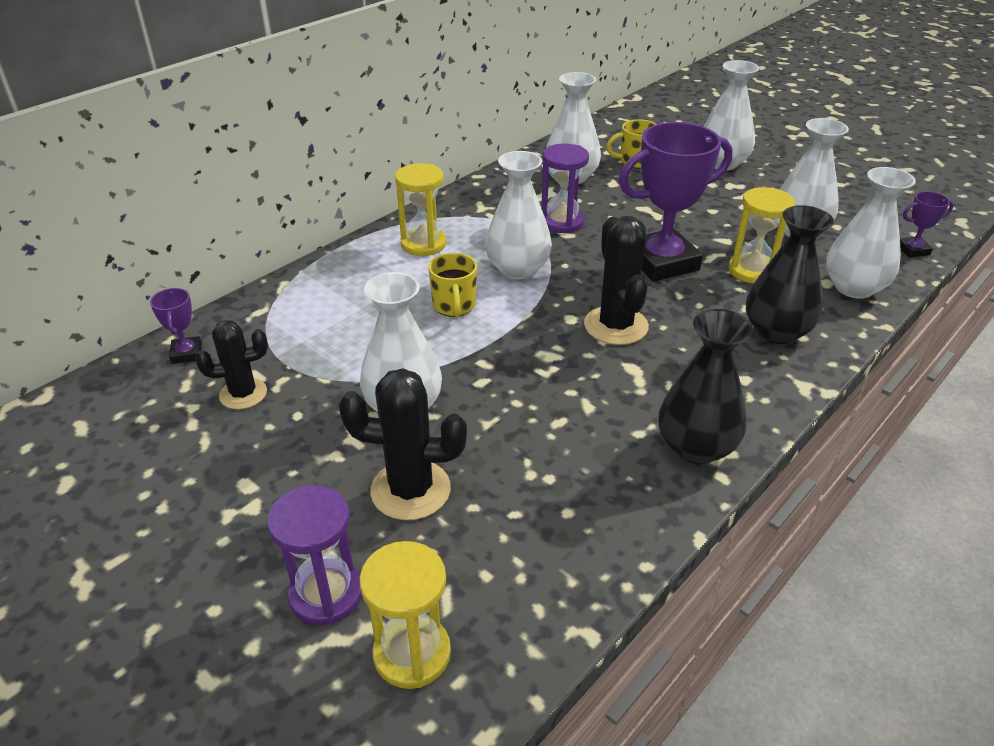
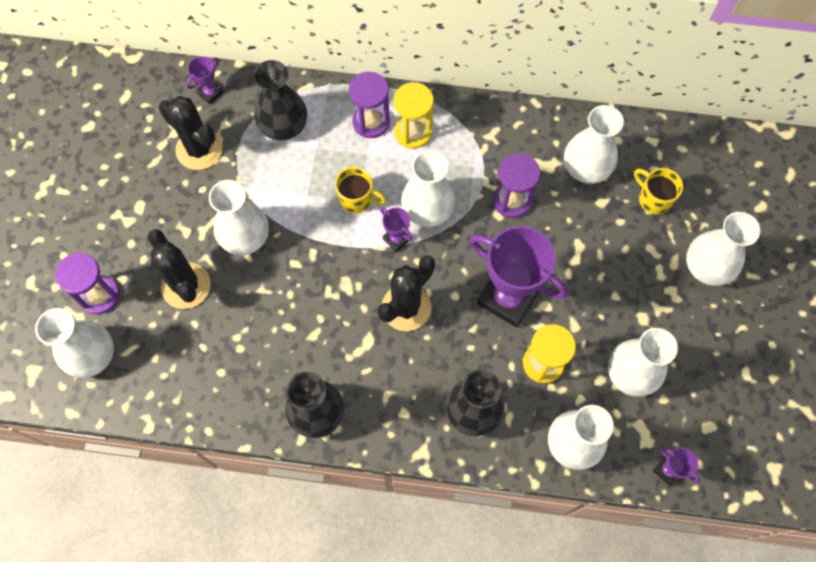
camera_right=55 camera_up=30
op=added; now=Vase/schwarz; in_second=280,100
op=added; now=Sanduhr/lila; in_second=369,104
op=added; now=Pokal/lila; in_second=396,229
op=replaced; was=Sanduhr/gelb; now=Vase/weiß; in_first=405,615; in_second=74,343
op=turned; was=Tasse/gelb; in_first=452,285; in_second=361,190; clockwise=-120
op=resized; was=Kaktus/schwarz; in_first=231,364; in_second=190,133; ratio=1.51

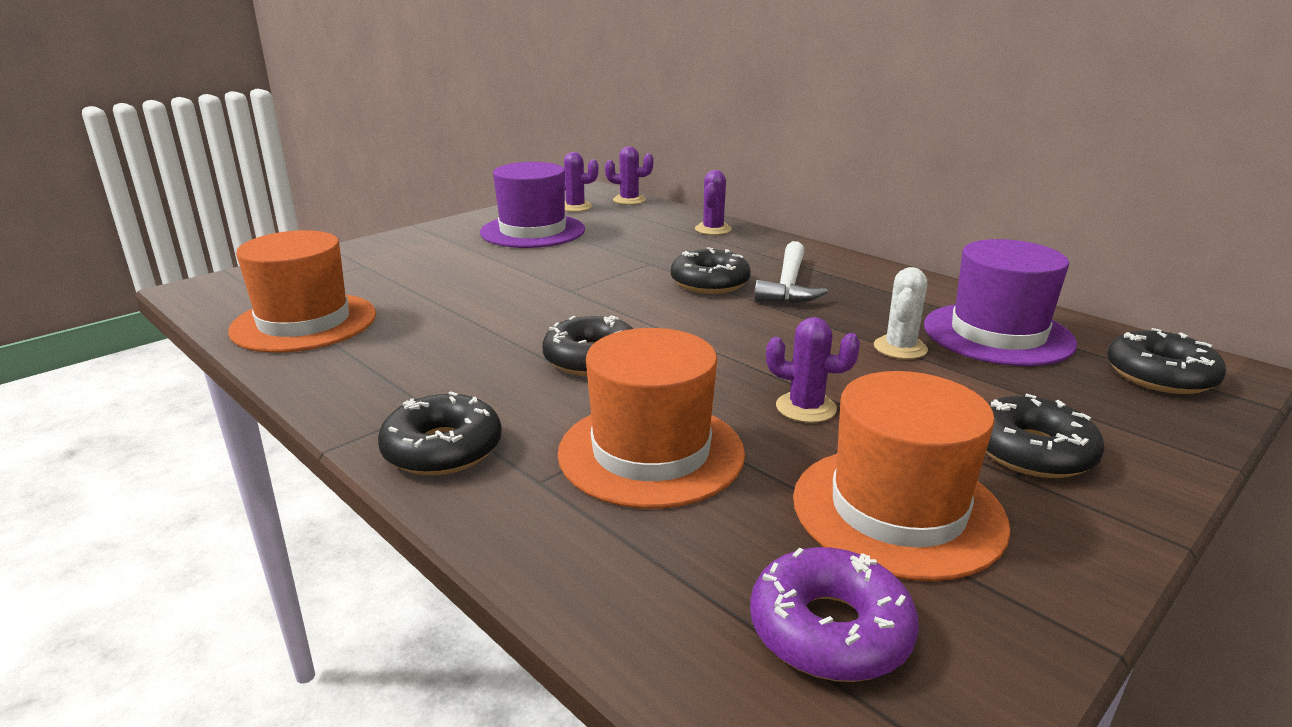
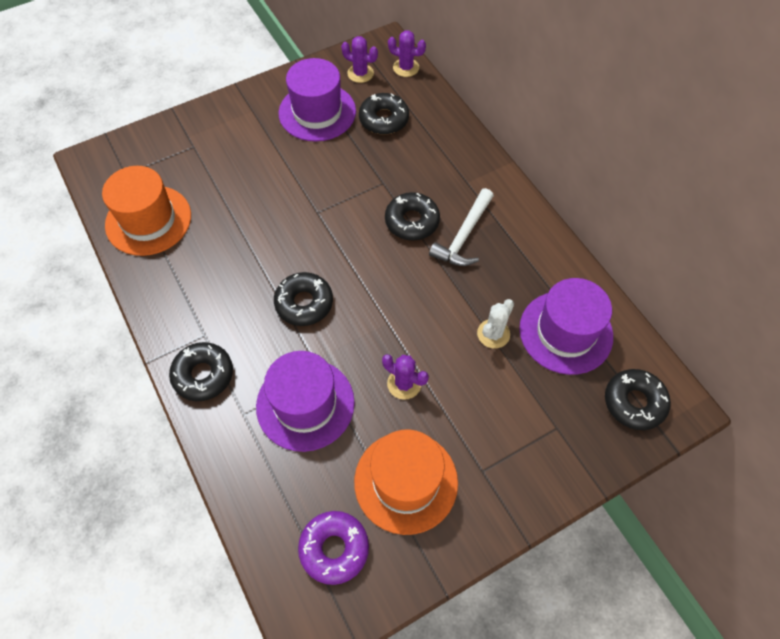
camera_right=15 camera_up=35
op=removed; was=Kaktus/lila; in_first=713,202
op=moved; was=Donut/schwarz; in_first=1045,436; in_second=384,114
op=recoloured; was=Hut/orange; now=Hut/lila; in_first=651,418; in_second=305,401

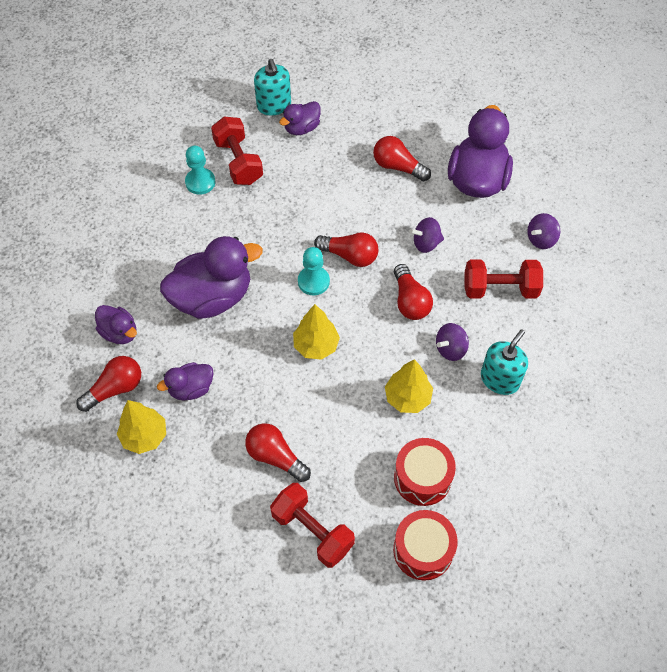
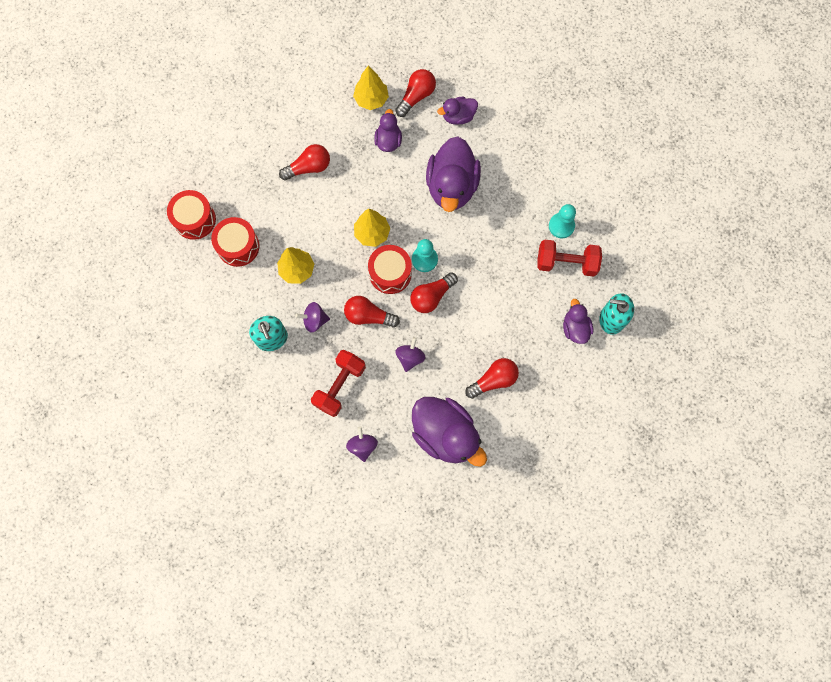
camera_right=120 camera_up=15
op=removed; was=Hantel/rot; in_first=312,525
op=added; now=Trommel/rot; in_second=390,269
op=turned; was=Glühbirne/rot; in_first=108,384; in_second=416,93; clockwise=-135
op=turned; was=Kreisel/lila; in_first=452,342; in_second=313,317; clockwise=-90

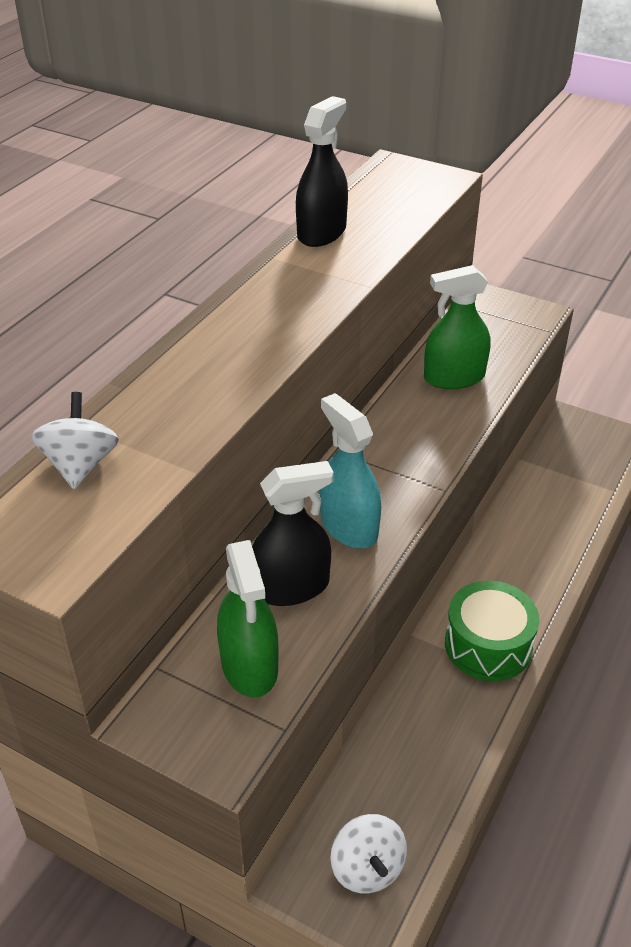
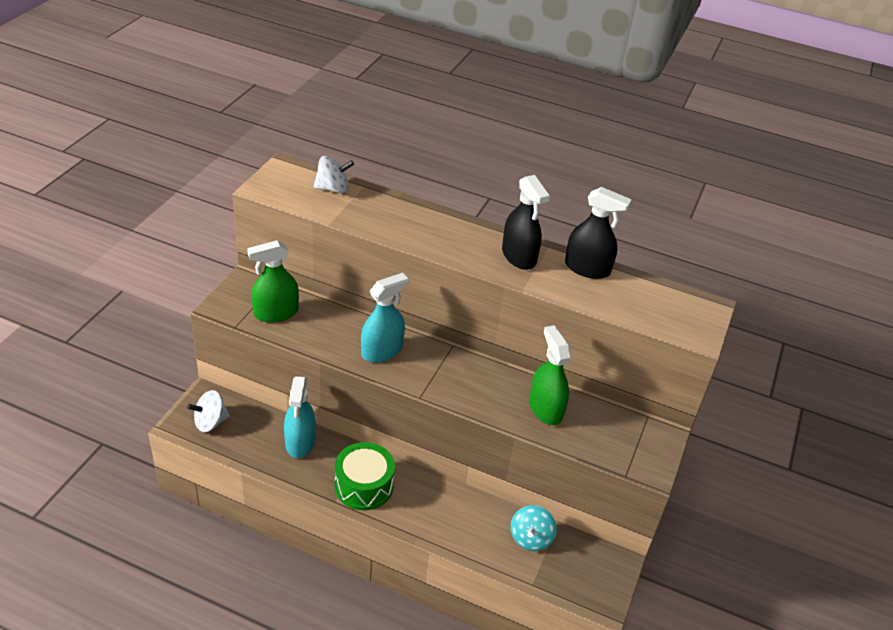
camera_right=80 camera_up=0
op=added; now=Sprühflasche/türkis; in_second=300,417
op=added; now=Kreisel/türkis; in_second=534,528
op=moved; was=Sprühflasche/schwarz; in_first=293,533; in_second=526,222

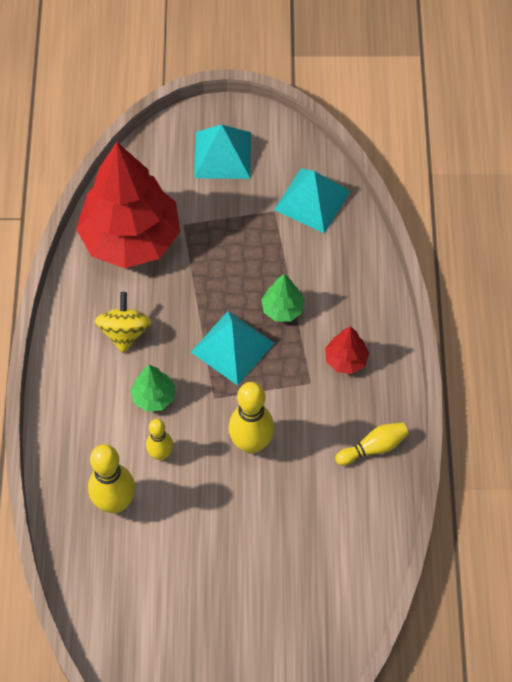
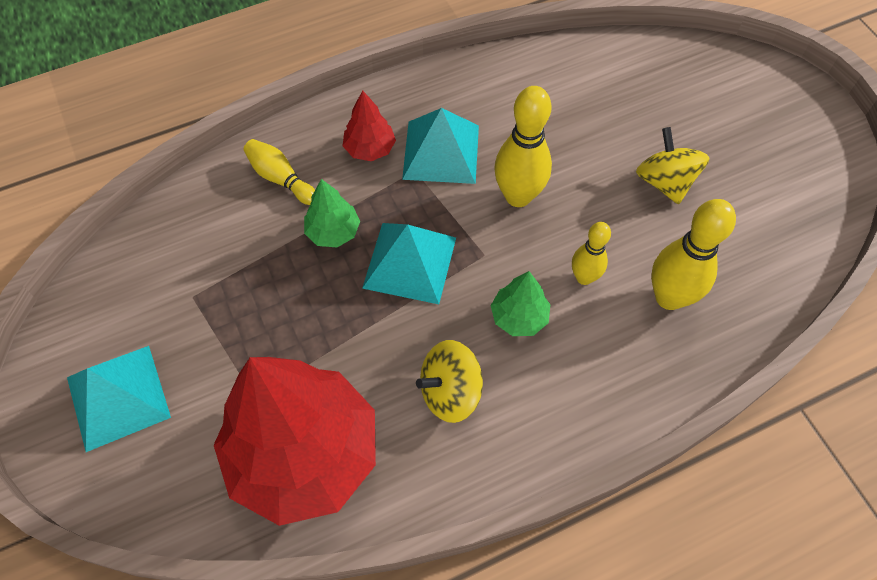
camera_right=-115 camera_up=0
op=added; now=Kreisel/gelb; in_second=673,165
op=moved; was=Pyramide/türkis; in_first=312,200; in_second=440,146
op=moved; was=Bowlingkegel/gelb; in_first=372,444; in_second=279,172

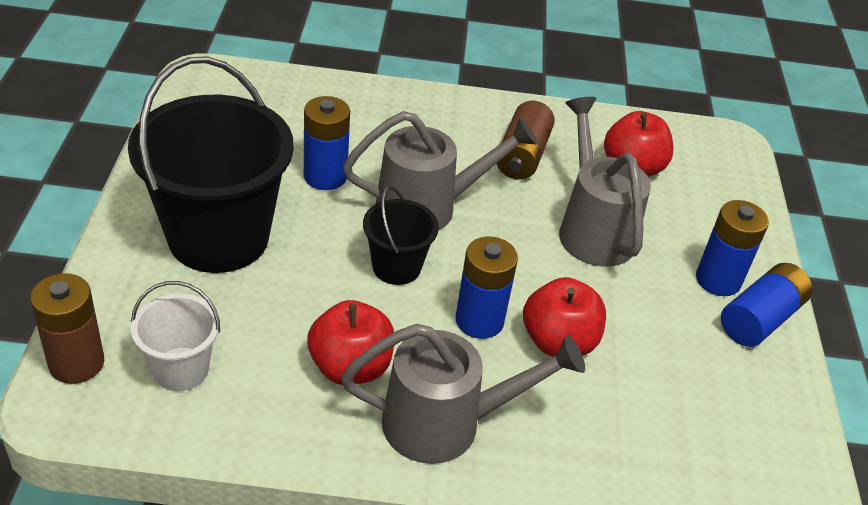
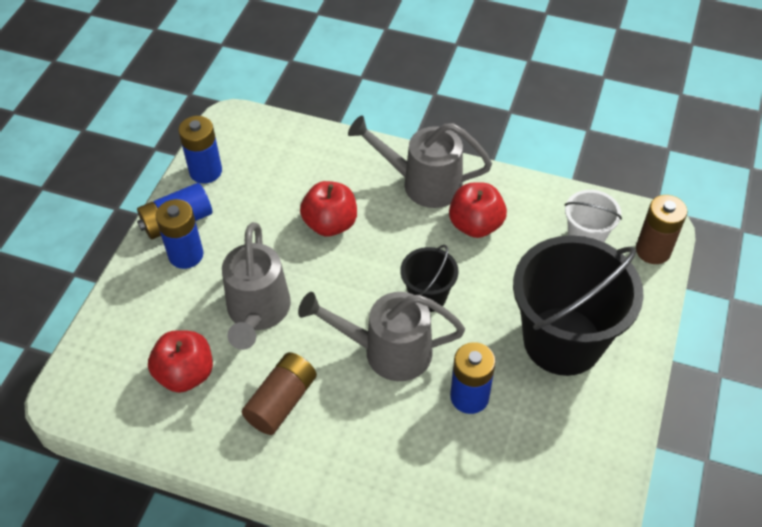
camera_right=-160 camera_up=10
op=moved; was=Batterie/blau; in_first=486,288; in_second=200,150

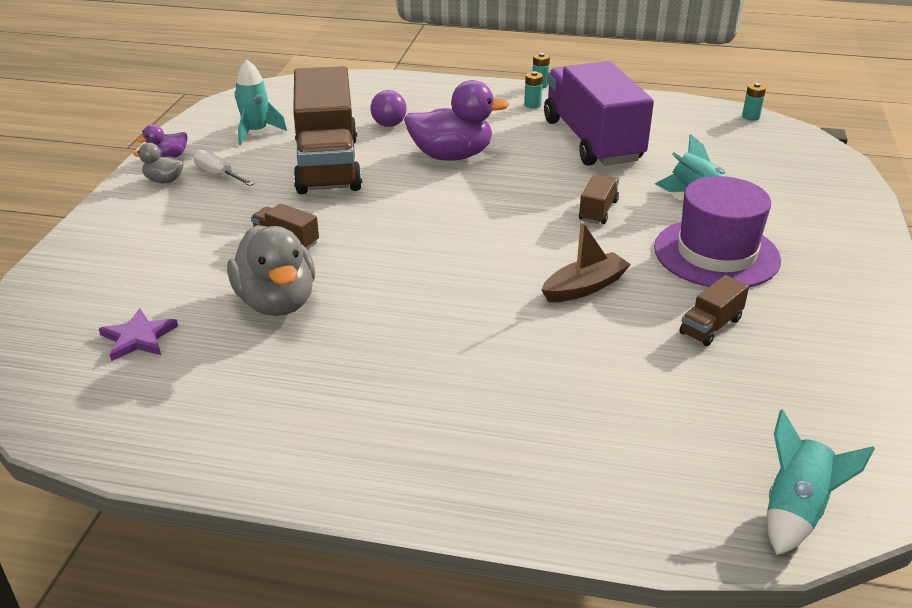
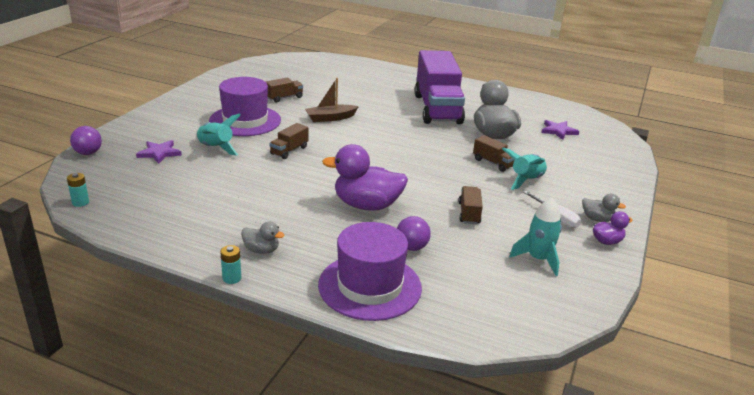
camera_right=-170 camera_up=-5
op=added; now=Ball/lila; in_second=86,140
op=added; now=Stern/lila; in_second=159,152
op=added; now=Hut/lila; in_second=370,271
op=moved; was=Lastwagen/lila; in_first=599,113; in_second=440,87
op=moved; was=Rakete/türkis; in_first=821,482; in_second=524,168
op=replaced; was=Batterie/türkis; now=Ente/grau; in_first=533,89; in_second=262,238
op=resized; was=Lastwagen/braun; in_first=327,130; in_second=471,205; ratio=0.4

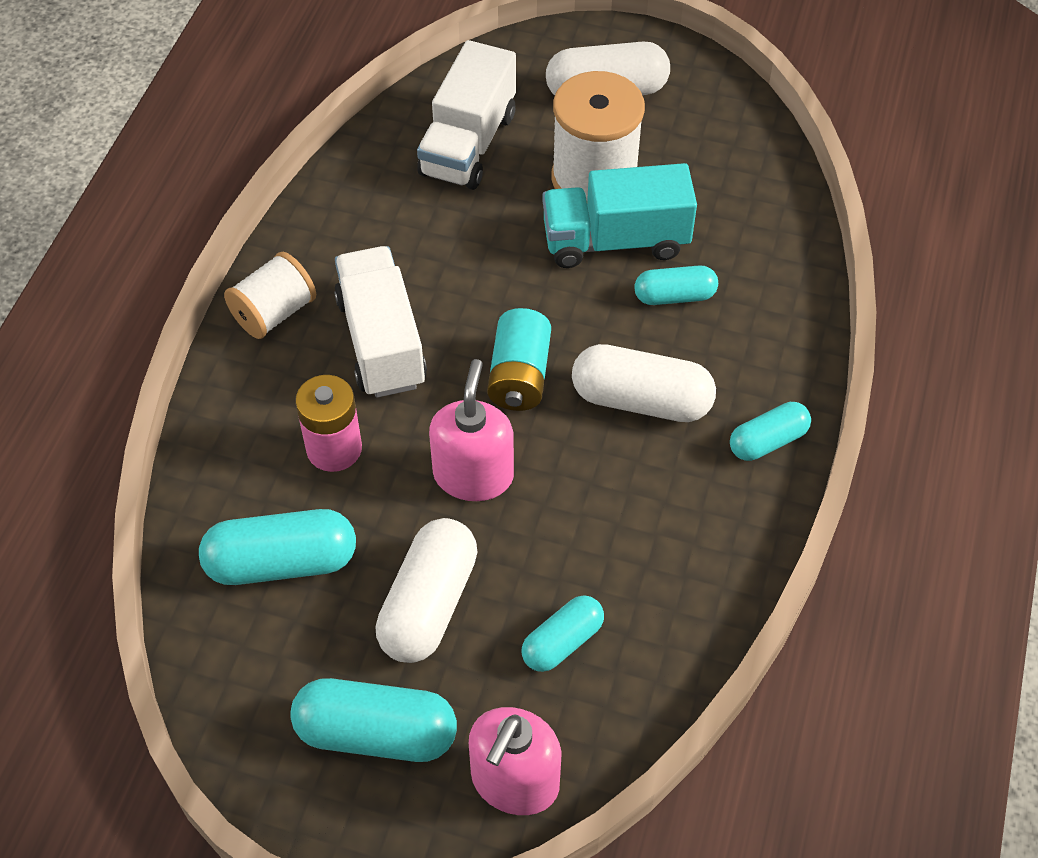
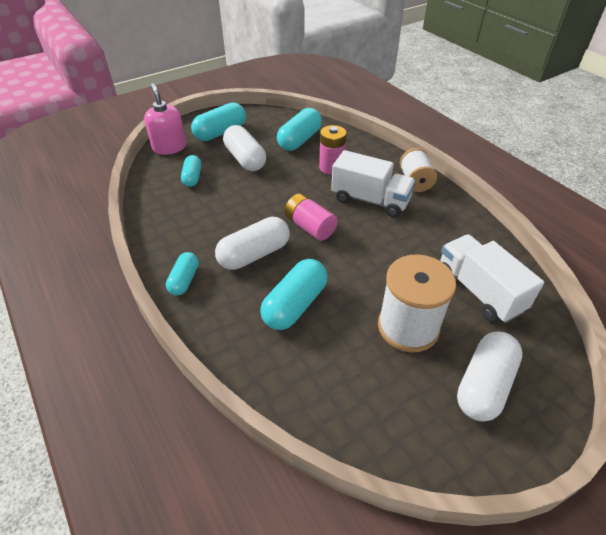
camera_right=130 camera_up=-10
op=removed; was=Seifenspender/rosa; in_first=471,430
op=removed; was=Lastwagen/türkis; in_first=619,215
op=recoloured; was=Batterie/türkis; now=Batterie/rosa; in_first=519,359; in_second=311,217
op=resized; was=Kapsel/türkis; in_first=676,285; in_second=294,294; ratio=1.64

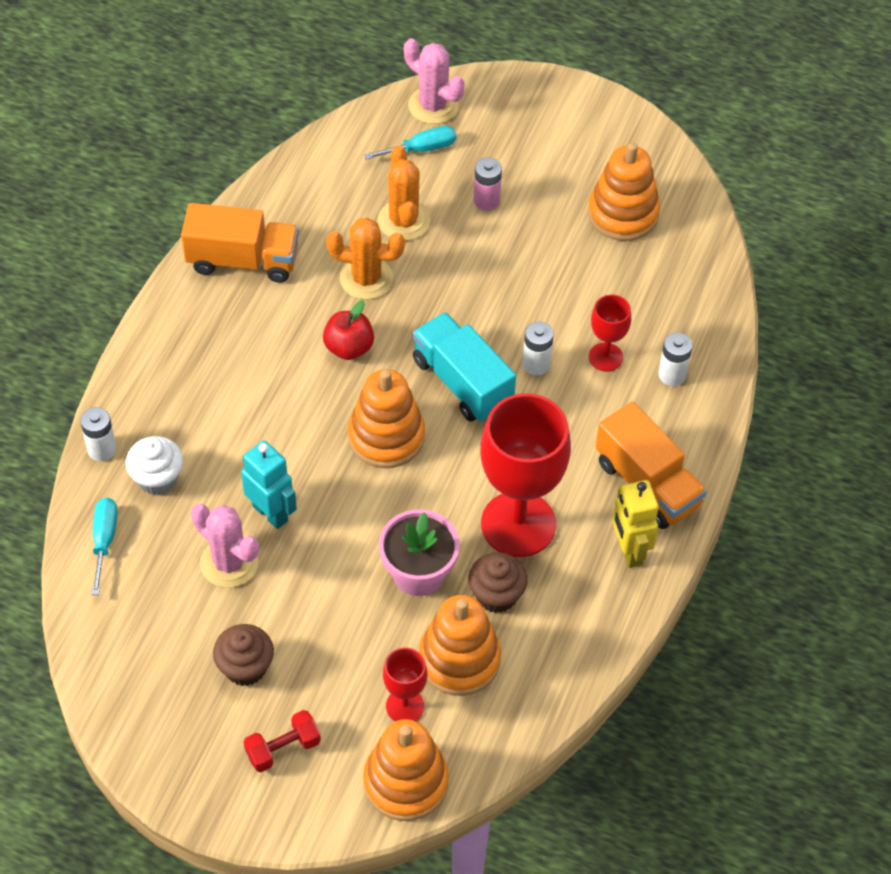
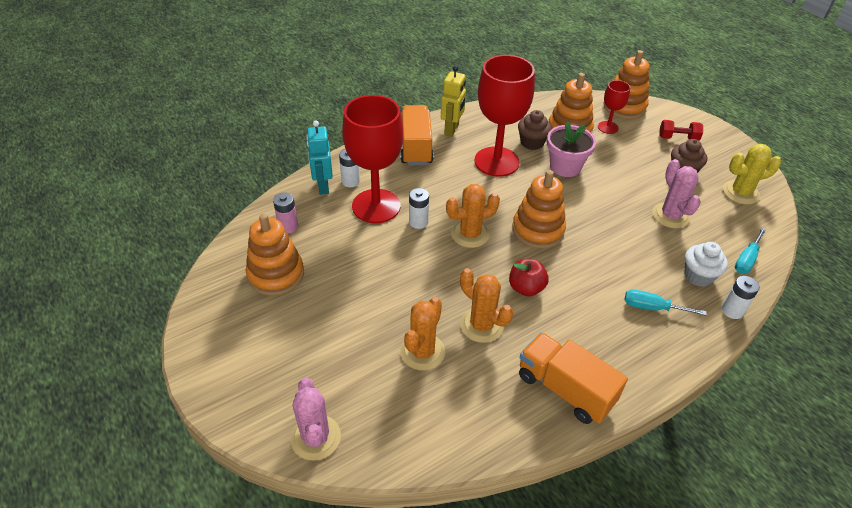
camera_right=-145 camera_up=-10
op=added; now=Kaktus/gelb; in_second=752,174
op=moved; was=Roboter/türkis; in_first=269,484; in_second=319,158
op=moved; was=Schraubenzieher/türkis; in_first=410,143; in_second=665,302
op=moved; was=Batterie/rosa; in_first=488,184; in_second=285,213
op=replaced; was=Lastwagen/türkis; now=Kaktus/orange; in_first=464,367; in_second=473,216
op=resized; was=Kelch/rot; in_first=610,333; in_second=372,159; ratio=2.07

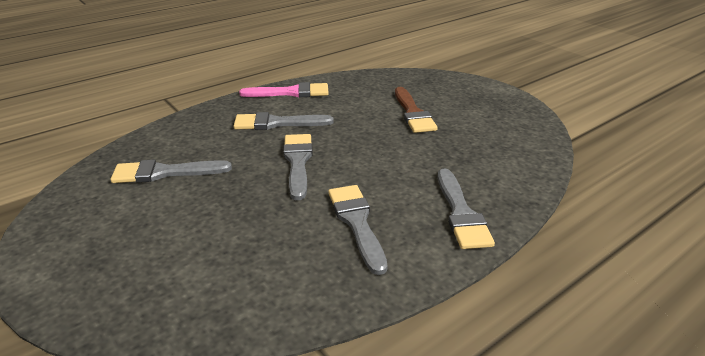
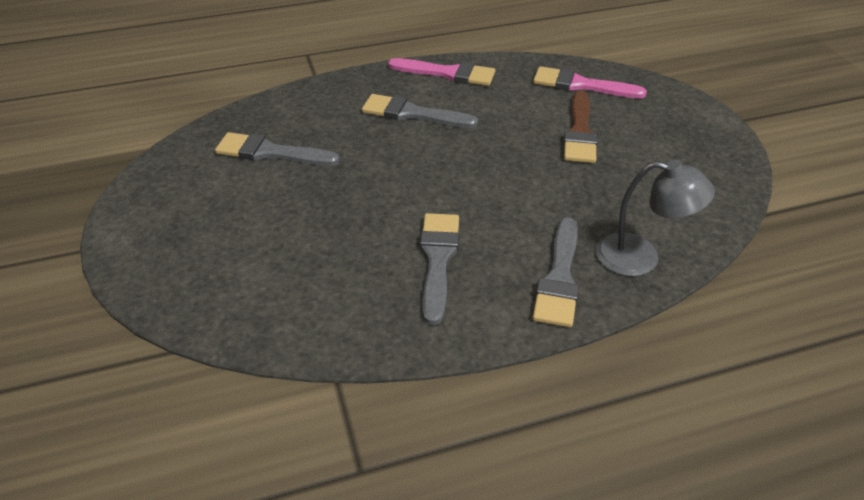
camera_right=20 camera_up=10
op=removed; was=Pinsel/grau; in_first=298,167
op=added; now=Pinsel/rosa; in_second=590,82
op=added; now=Lampe/grau; in_second=655,218

